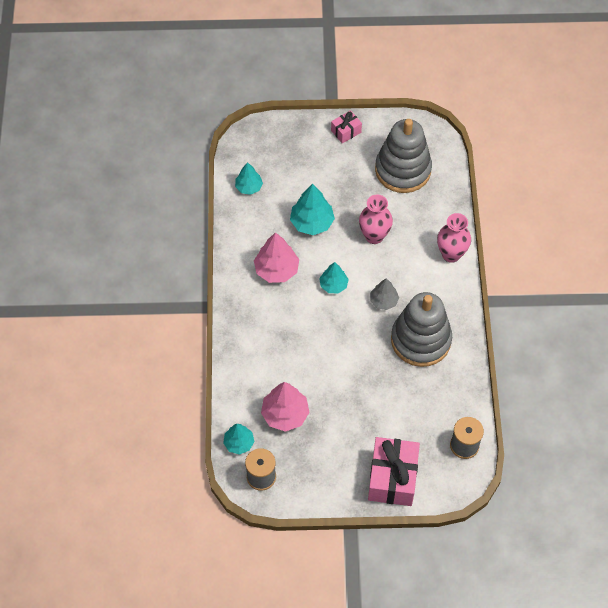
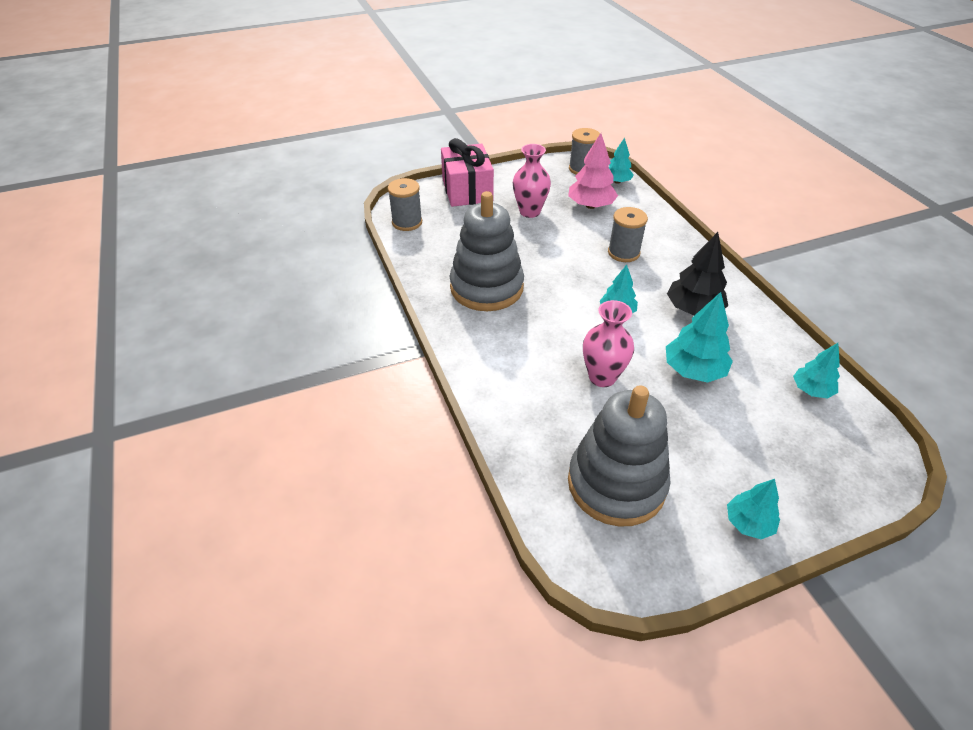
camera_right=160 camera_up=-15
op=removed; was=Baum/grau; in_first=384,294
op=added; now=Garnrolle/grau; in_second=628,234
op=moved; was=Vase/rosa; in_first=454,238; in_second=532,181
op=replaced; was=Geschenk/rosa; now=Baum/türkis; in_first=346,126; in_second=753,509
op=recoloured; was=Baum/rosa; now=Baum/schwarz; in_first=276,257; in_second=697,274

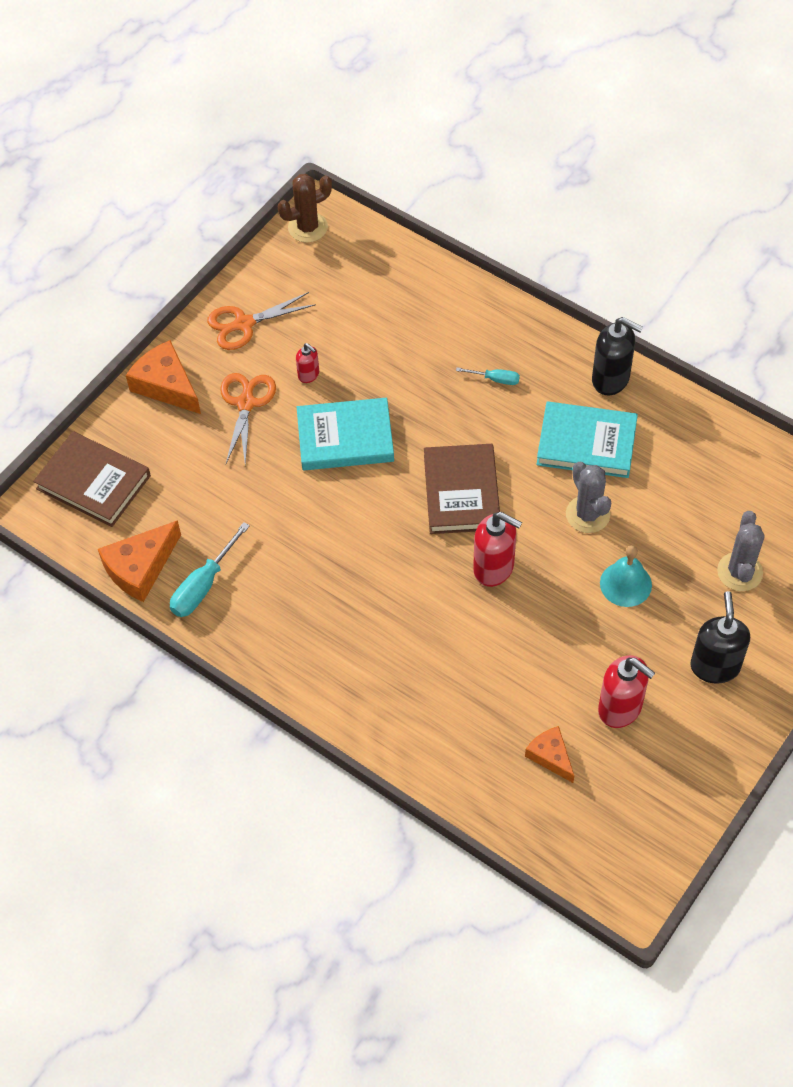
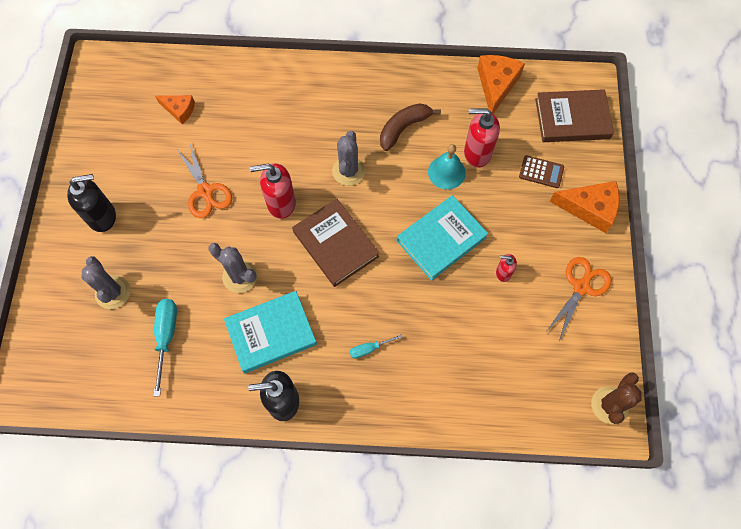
camera_right=145 camera_up=10
op=added; now=Kaktus/grau; in_second=348,158
op=added; now=Banane/braun; in_second=410,127
op=added; now=Taschenrechner/braun; in_second=541,171
op=moved; was=Schraubenzieher/türkis; in_first=210,569; in_second=165,347
op=moved; was=Schere/orange; in_first=248,419; in_second=204,179
op=moved; was=Seifenspender/rot; in_first=626,692; in_second=482,138
op=moved; was=Glocke/türkis; in_first=626,576; in_second=447,166
op=turned; was=Seifenspender/schwarz; in_first=720,637; in_second=91,203; clockwise=-75

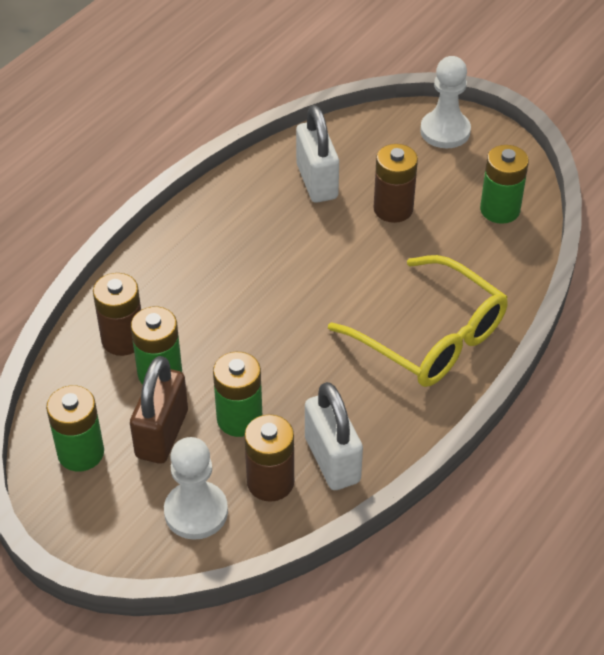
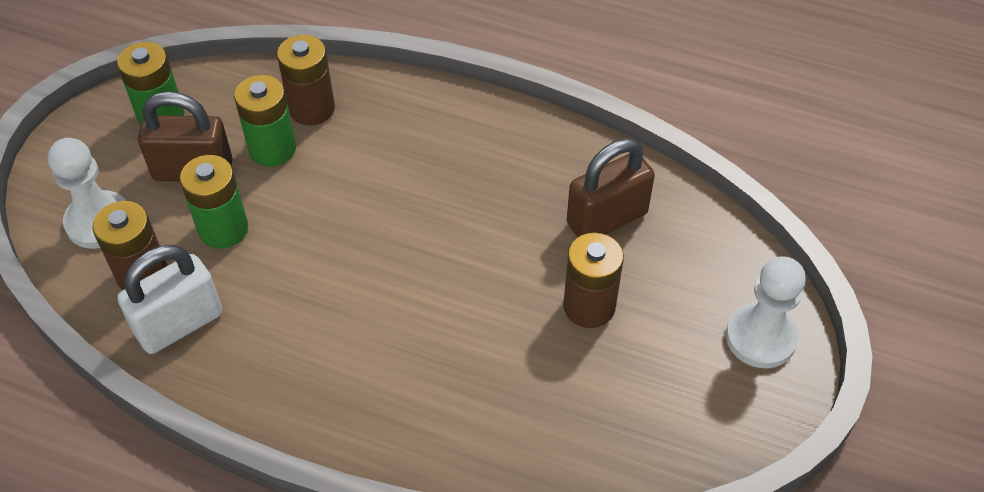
camera_right=75 camera_up=5
op=removed; was=Brille/gelb; in_first=418,321
op=removed; was=Batterie/grün; in_first=504,184
op=recoloured; was=Vorhängeschloss/weiß; now=Vorhängeschloss/braun; in_first=317,154; in_second=611,187

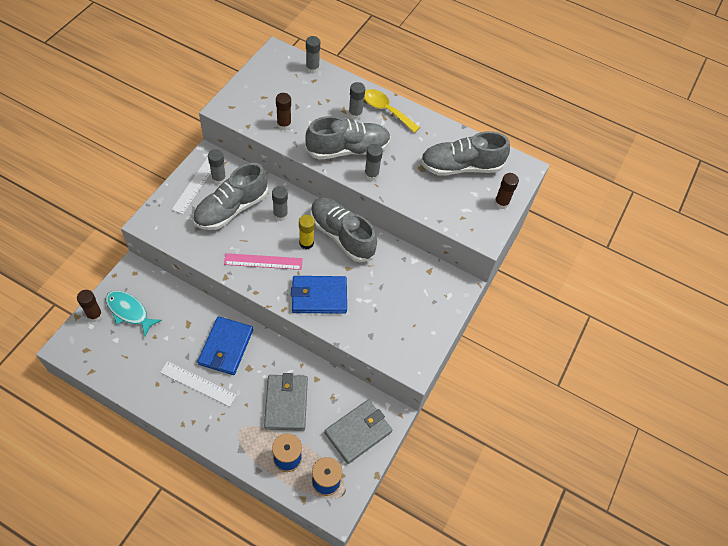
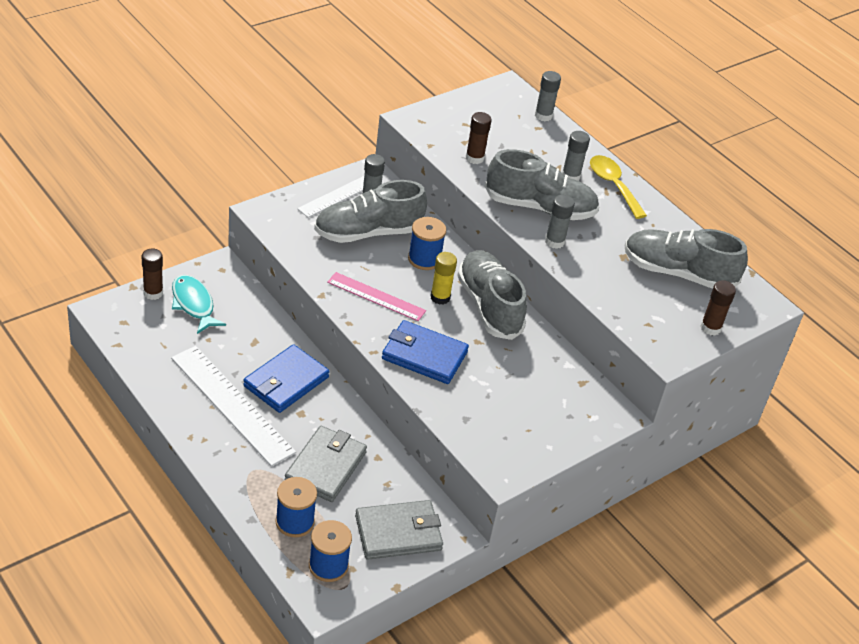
camera_right=25 camera_up=-15
op=replaced; was=Klebestift/grau; now=Garnrolle/blau; in_first=280,203; in_second=427,243
op=resized; was=Lineal/weiß; in_first=198,384; in_second=233,406; ratio=1.64

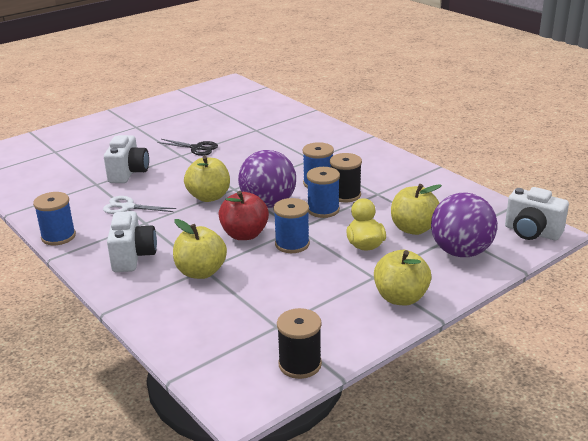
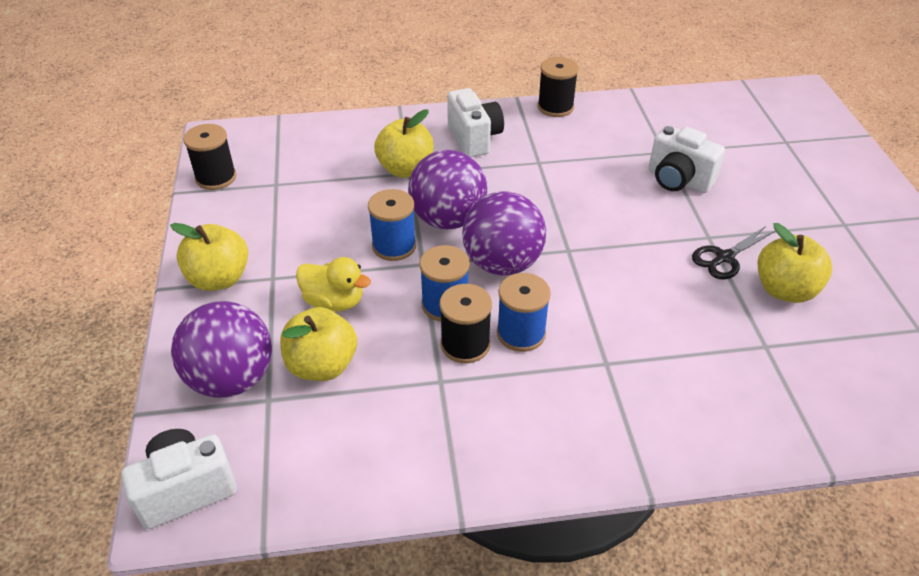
camera_right=120 camera_up=15
op=removed; was=Schere/weiß; in_first=140,205
op=moved; was=Apfel/gelb; in_first=207,179; in_second=795,263
op=replaced; was=Apfel/rot; now=Ball/lila; in_first=243,215; in_second=447,189
op=recoloured; was=Garnrolle/blau; now=Garnrolle/schwarz; in_first=54,218; in_second=558,87
op=turned; was=Kamera/weiß; in_first=132,241; in_second=475,122; clockwise=-135

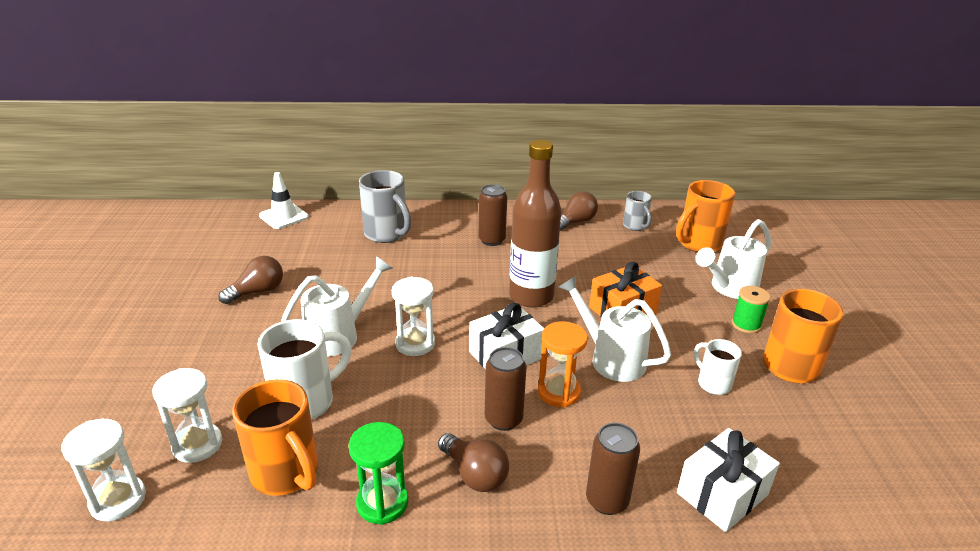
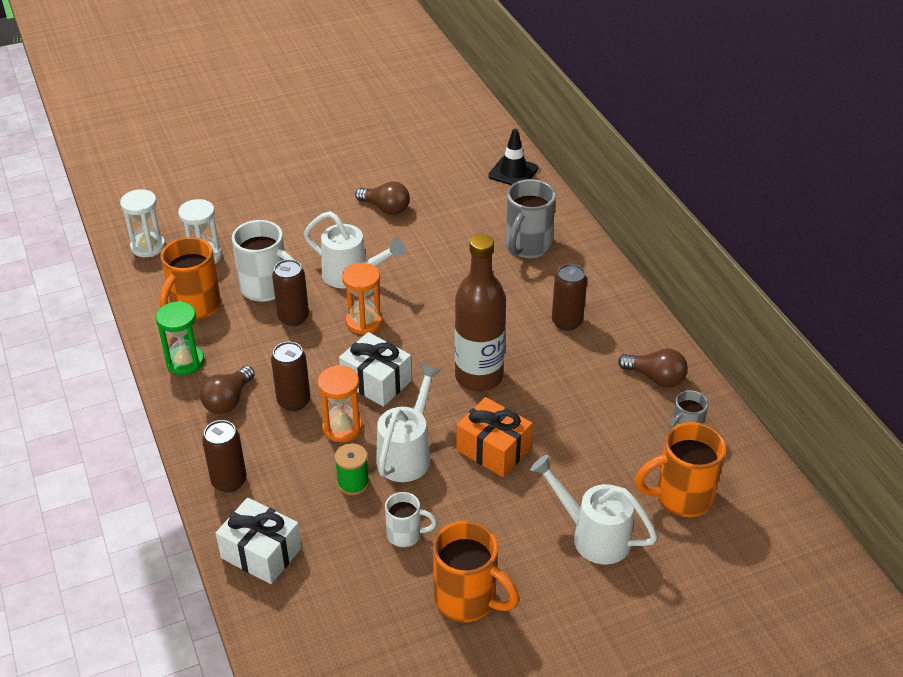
camera_right=70 camera_up=10
op=added; now=Dose/braun; in_second=290,292
op=moved; was=Garnrolle/grün; in_first=751,310; in_second=352,469
op=recoloured; was=Leitkegel/weiß; now=Leitkegel/schwarz; in_first=284,200; in_second=513,157
op=recoloured; was=Sanduhr/weiß; now=Sanduhr/orange; in_first=413,316; in_second=362,299
op=turned; was=Tasse/orange; in_first=705,216; in_second=680,469; clockwise=-45
op=turned; was=Tasse/weiß; in_first=718,367; in_second=411,519; clockwise=60

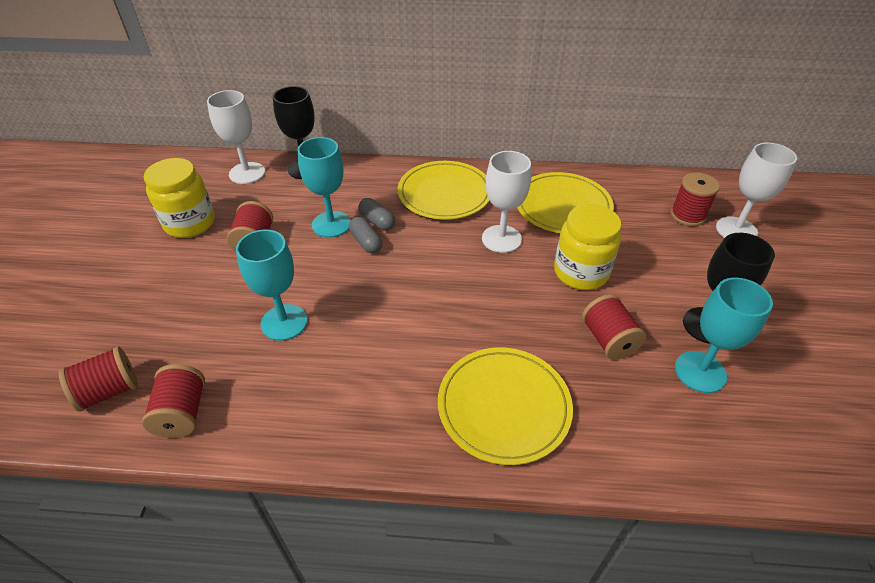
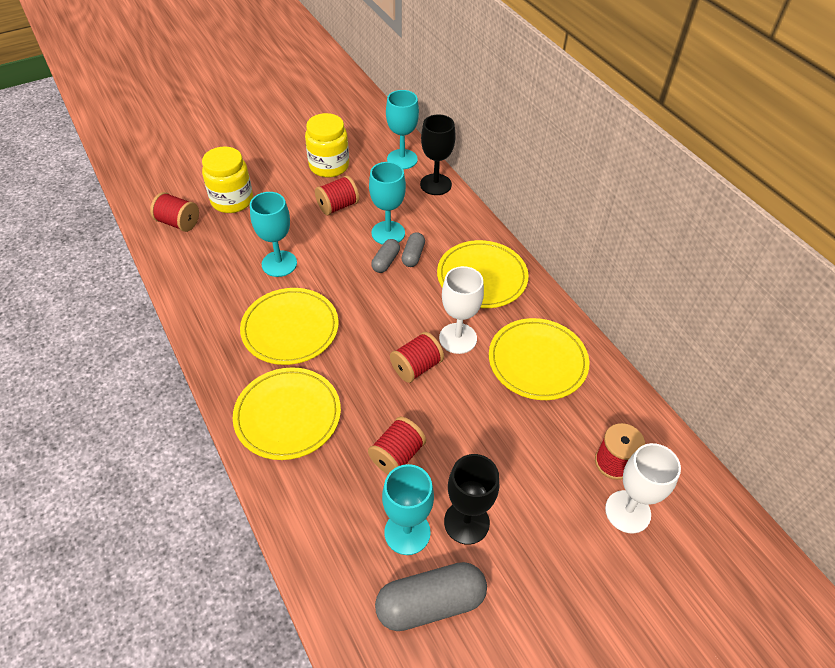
camera_right=55 camera_up=5
op=added; now=Teller/gelb; in_second=289,326
op=added; now=Kapsel/grau; in_second=431,596
op=moved; was=Garnrolle/rot; in_first=173,401; in_second=417,357
op=moved; was=Einmachglas/gelb; in_first=587,247; in_second=227,179
op=recoloured; was=Kelch/weiß; now=Kelch/türkis; in_first=236,137; in_second=402,129

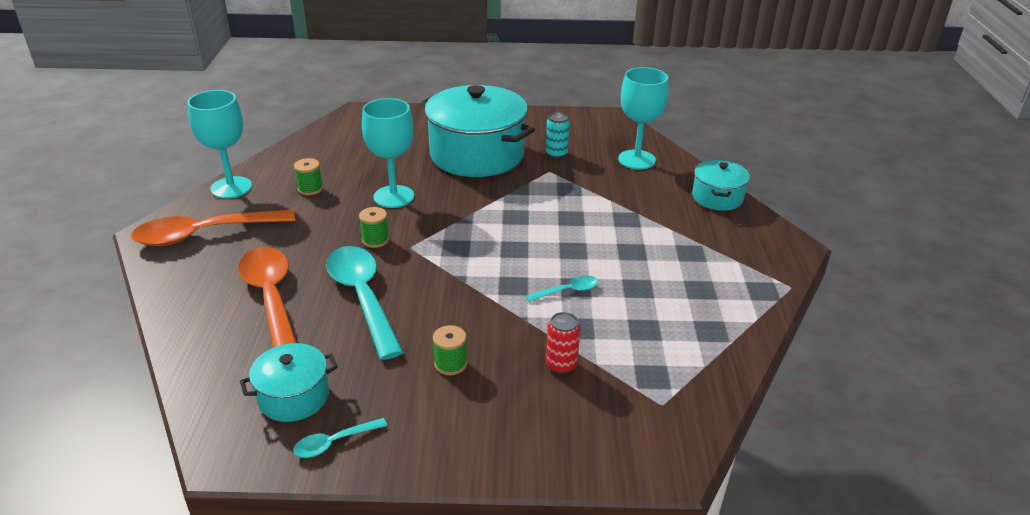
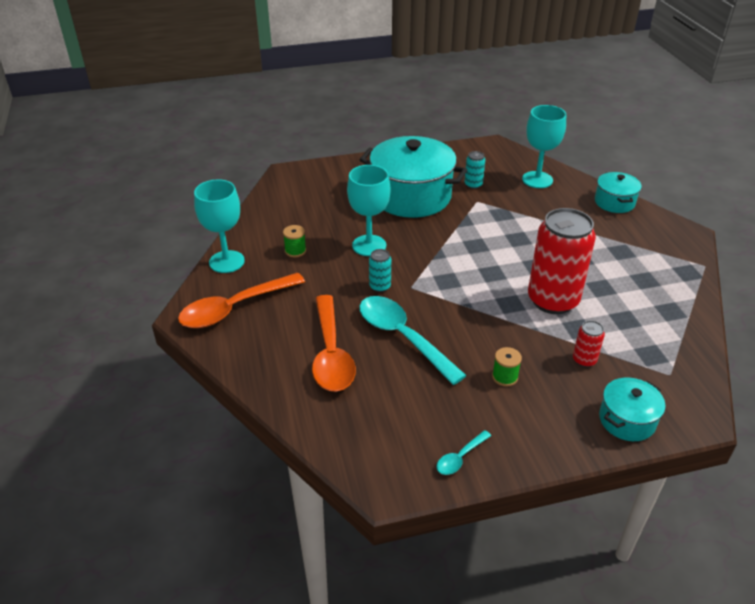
camera_right=-15 camera_up=5
op=moved; was=Kochtopf/türkis; in_first=289,382; in_second=632,409
op=replaced; was=Garnrolle/grün; now=Dose/türkis; in_first=374,227; in_second=380,270
op=replaced; was=Löffel/türkis; now=Dose/rot; in_first=562,288; in_second=562,261
op=turned; was=Löffel/orange; in_first=267,297; in_second=334,343; clockwise=-150

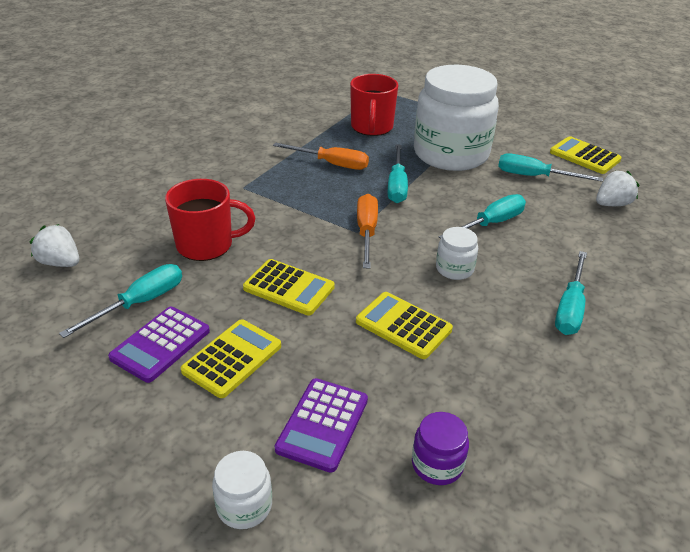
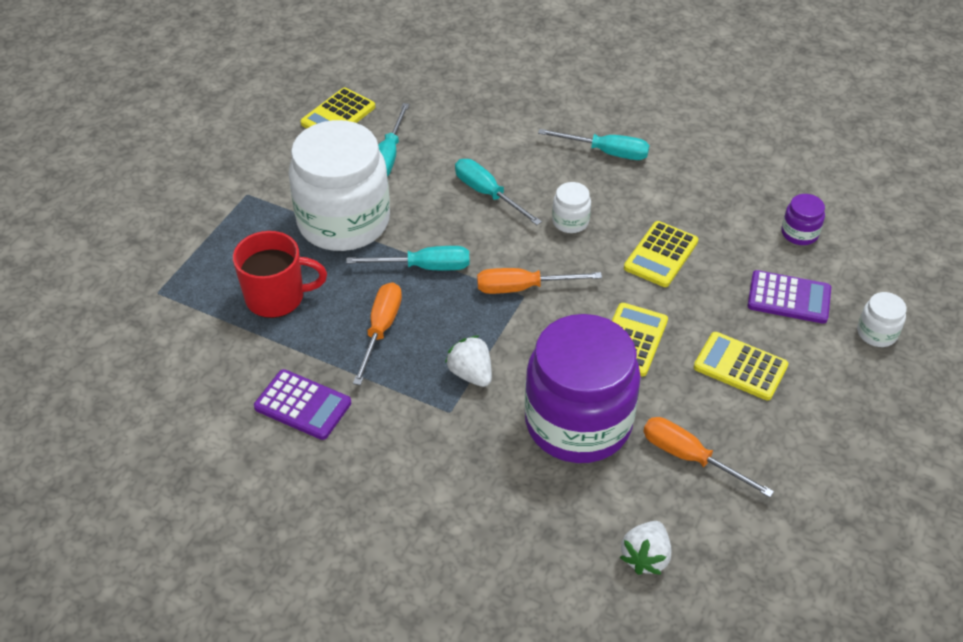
camera_right=-95 camera_up=10
op=moved; was=Taschenrechner/lila; in_first=159,345; in_second=302,404
op=moved; was=Erdbeere/weiß; in_first=618,188; in_second=468,361
op=replaced; was=Tasse/rot; now=Einmachglas/lila; in_first=210,220; in_second=583,388
op=recoloured; was=Schraubenzieher/türkis; now=Schraubenzieher/orange; in_first=120,301; in_second=708,457

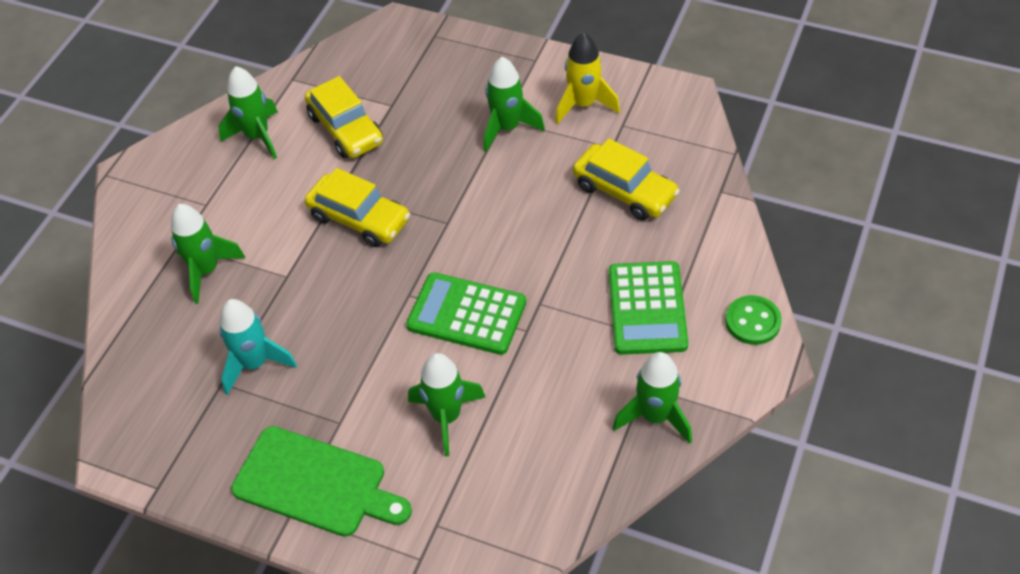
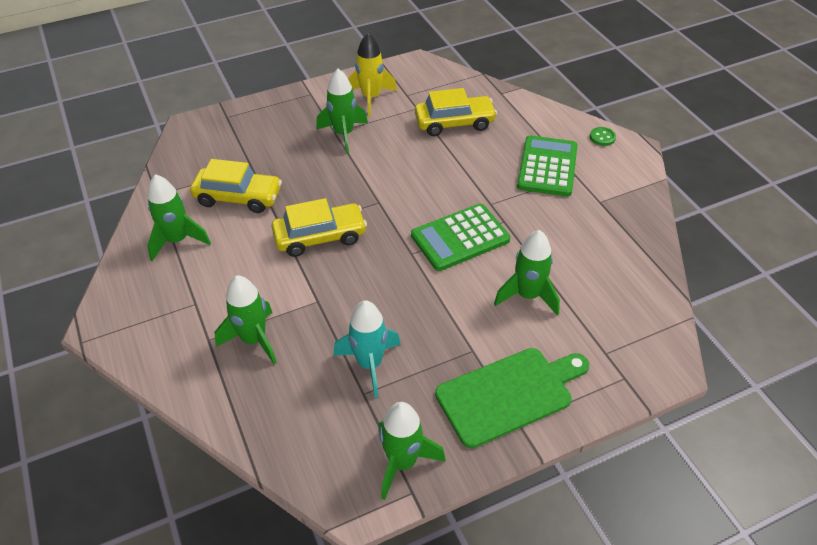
camera_right=-50 camera_up=-5
op=moved; was=Rakete/grün; in_first=652,398; in_second=412,451
op=turned; was=Taschenrechner/grün; in_first=648,308; in_second=547,165; clockwise=-120
op=resized; was=Knopf/grün; in_first=753,320; in_second=603,136; ratio=0.66

